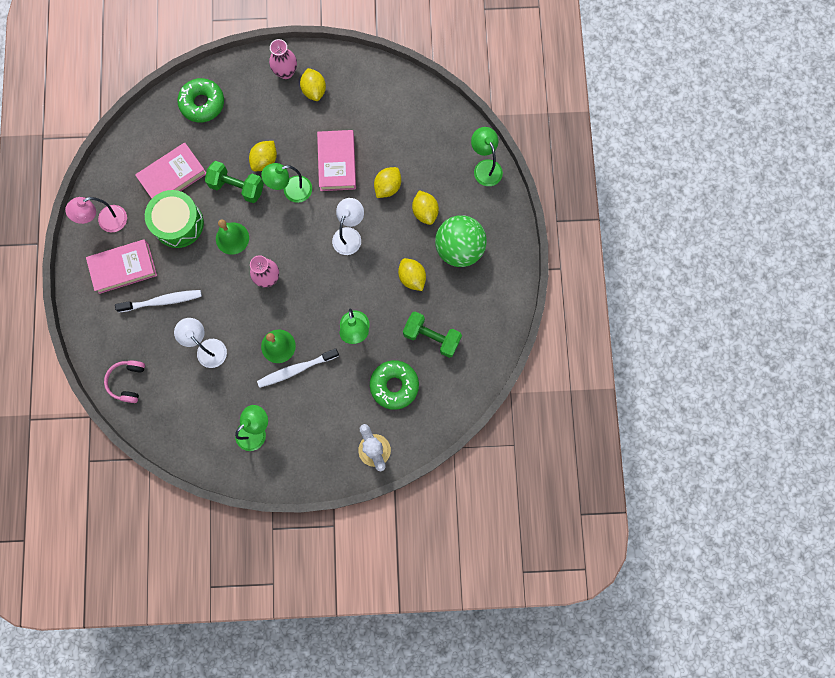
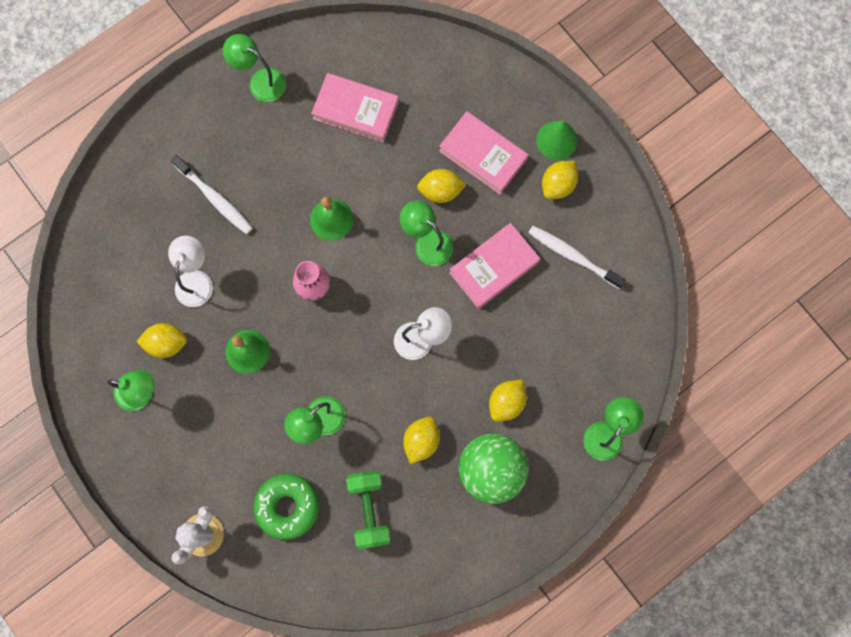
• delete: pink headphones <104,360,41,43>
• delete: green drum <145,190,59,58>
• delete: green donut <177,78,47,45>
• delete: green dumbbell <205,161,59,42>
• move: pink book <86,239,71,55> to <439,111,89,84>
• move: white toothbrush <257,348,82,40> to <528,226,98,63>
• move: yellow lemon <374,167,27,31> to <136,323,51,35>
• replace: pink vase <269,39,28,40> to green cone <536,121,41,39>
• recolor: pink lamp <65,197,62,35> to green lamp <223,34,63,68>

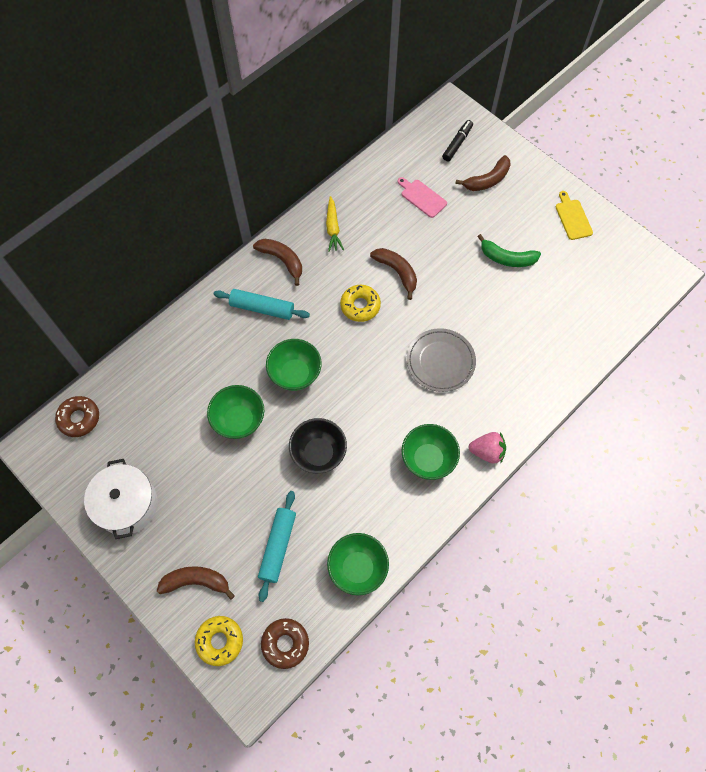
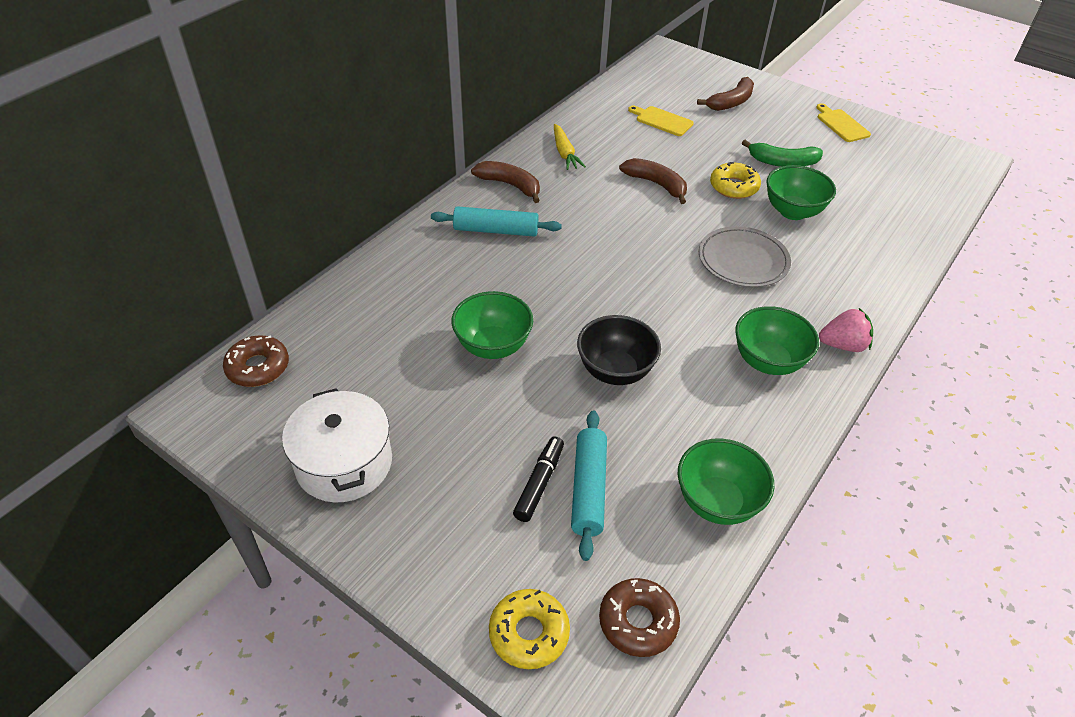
• delete: brown banana <157,566,78,34>
• move: green bowl <266,339,56,52> to <766,165,70,55>
• move: yellow donut <340,285,41,37> to <710,162,51,37>
• move: black marker <442,120,31,41> to <513,436,51,86>
• recolor: pink cutting board <397,177,50,41> to yellow cutting board <628,106,66,30>

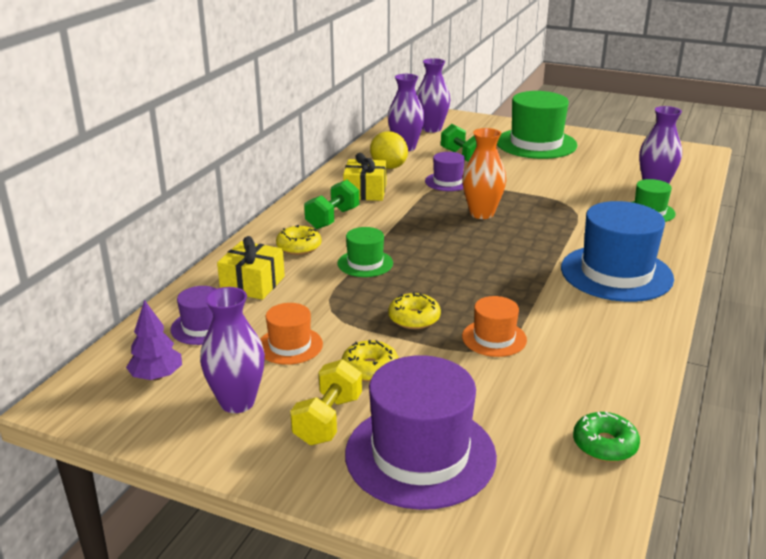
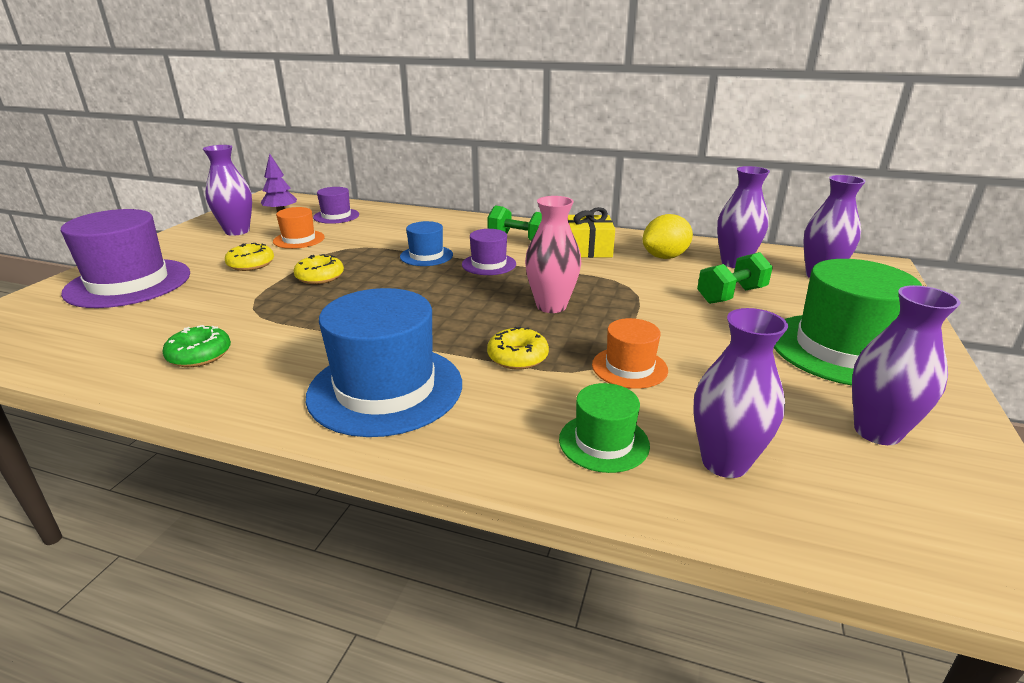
• delete: yellow gift <217,236,68,64>
• delete: yellow dumbbell <290,359,72,86>
• insert: purple vase <852,285,108,160>
• move: yellow donut <276,225,45,30> to <487,327,62,43>
• move: purple hat <425,152,40,39> to <462,229,54,46>
• move: orange hat <462,296,65,61> to <592,318,76,71>
• move: green donut <573,412,67,50> to <163,325,68,42>
• recolor: green hat <338,227,55,50> to blue hat <400,221,53,45>
• recolor: orange vase <462,128,44,91> to pink vase <525,196,56,117>

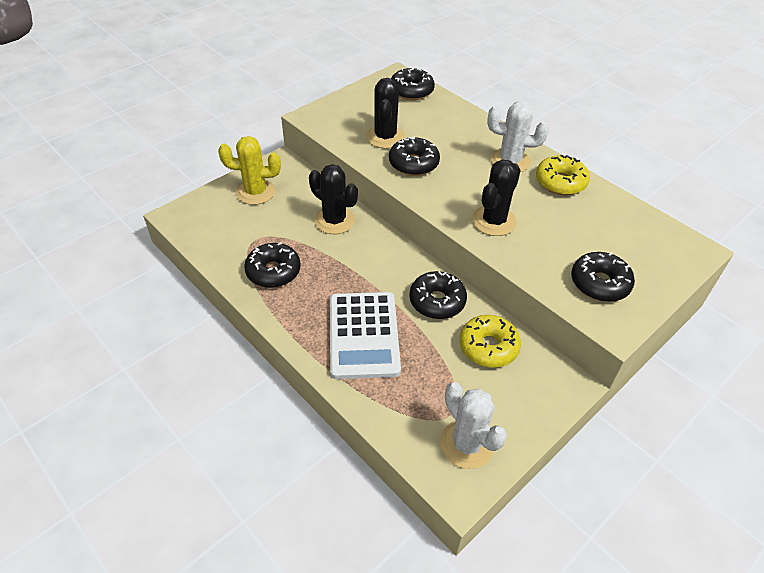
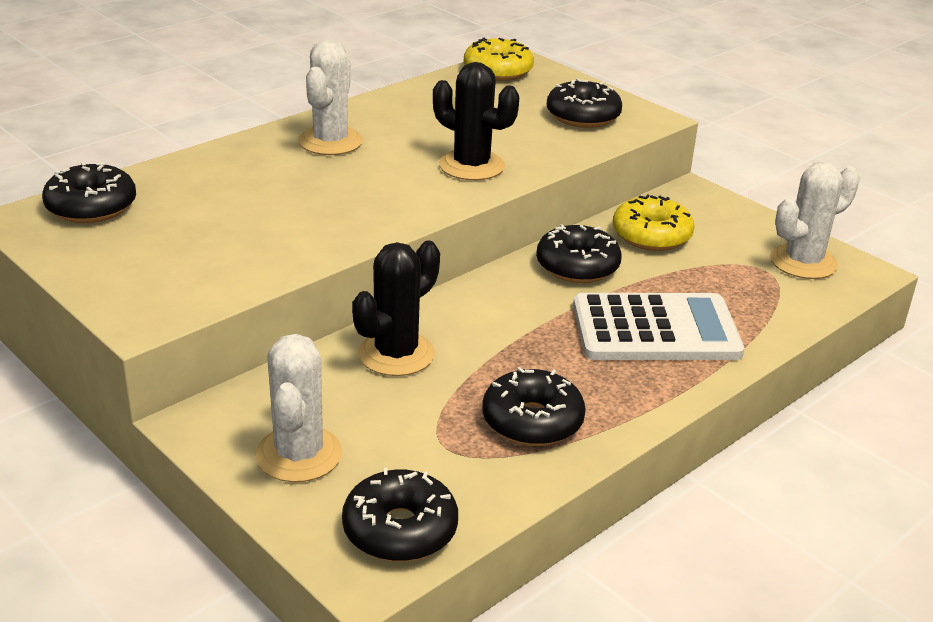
• delete: black cactus <366,78,39,71>
• move: black donut <389,136,51,40> to <342,468,116,94>
• move: yellow donut <536,155,54,40> to <464,38,70,43>
• recolor: yellow cactus <218,136,63,69> to white cactus <255,334,87,148>

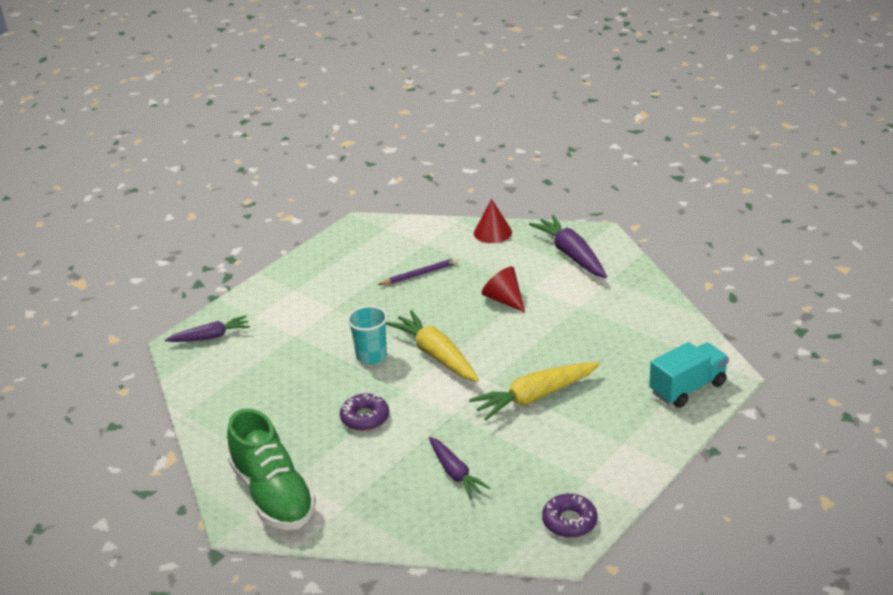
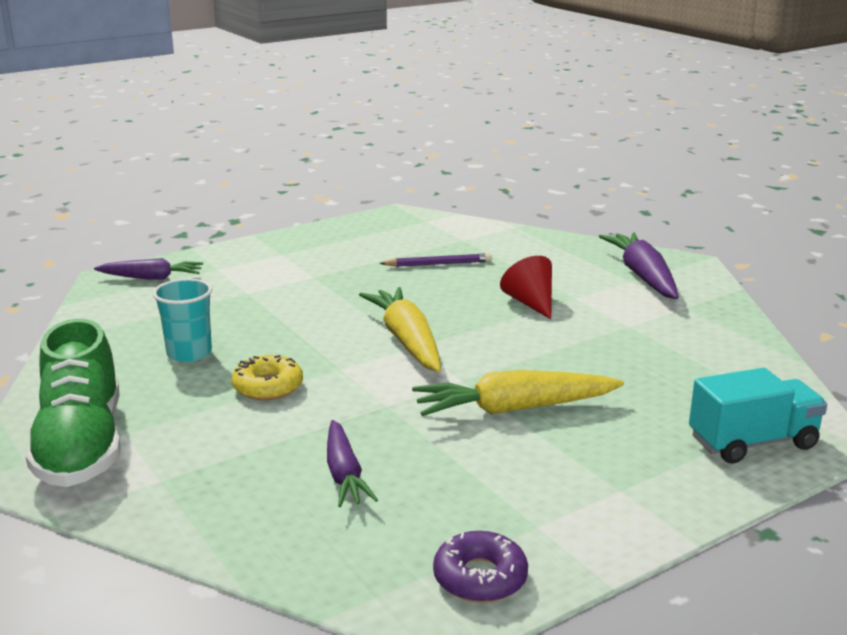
• delete: red cone <474,199,38,44>
• move: turquoise cup <347,306,41,59> to <153,278,59,84>
• recolor: purple donut <340,394,49,37> to yellow donut <232,355,71,45>

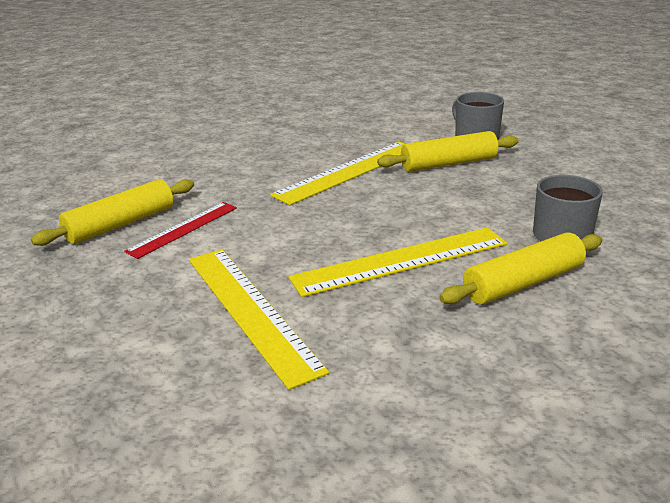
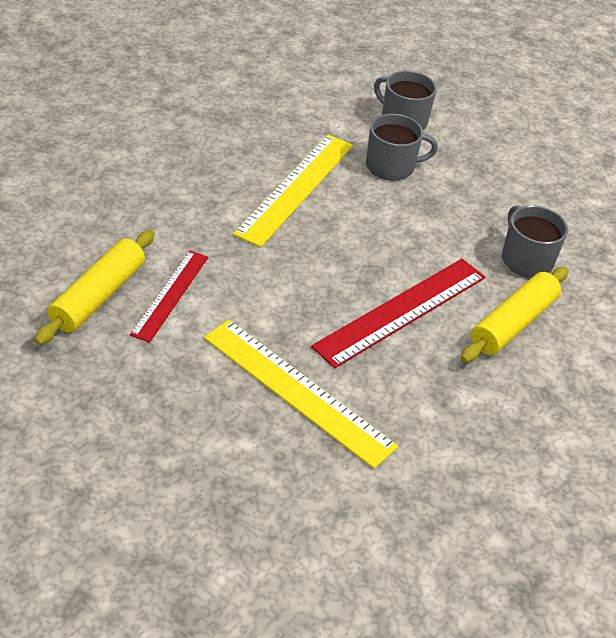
• replace: yellow rolling pin <377,131,142,41> to grey mug <366,114,72,67>
• recolor: yellow ruler <288,227,219,70> to red ruler <311,259,174,109>

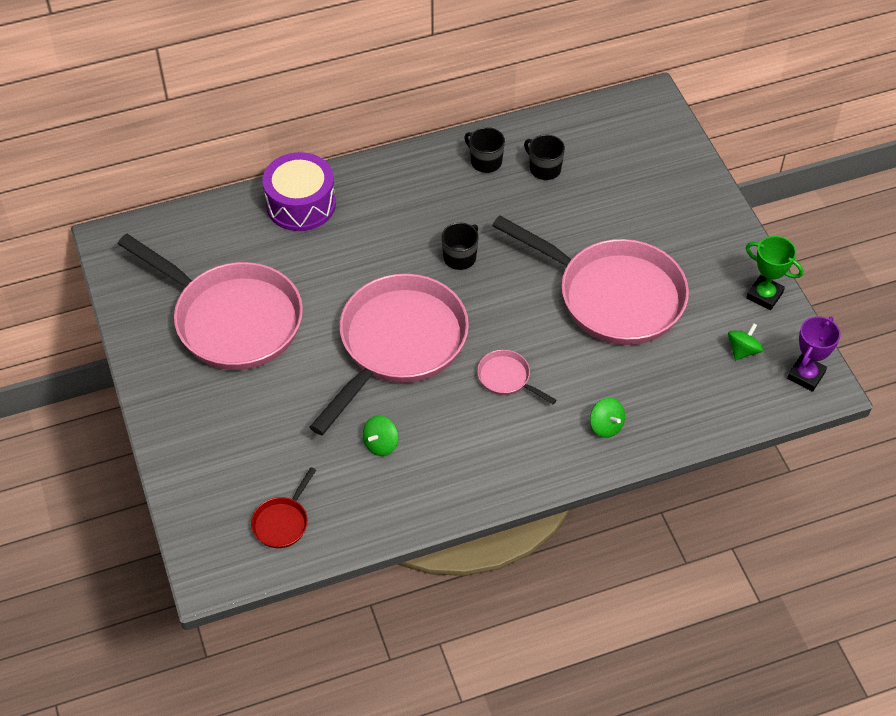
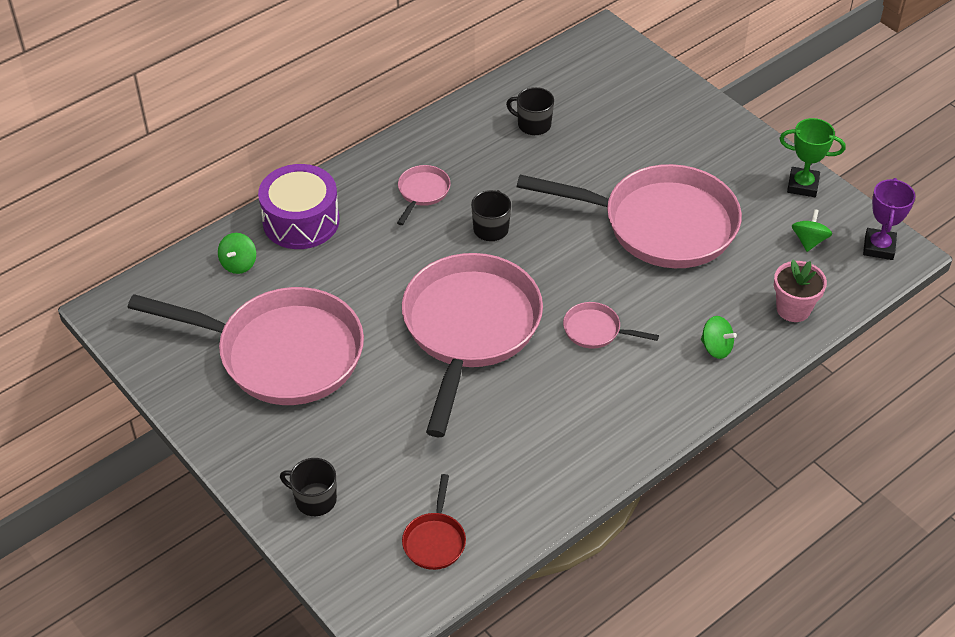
• insert: pink pan <397,165,54,60>
• insert: pink flower pot <774,259,53,63>
• move: green spinning top <363,416,36,40> to <218,233,38,41>
• move: black mug <464,127,41,46> to <280,458,57,58>

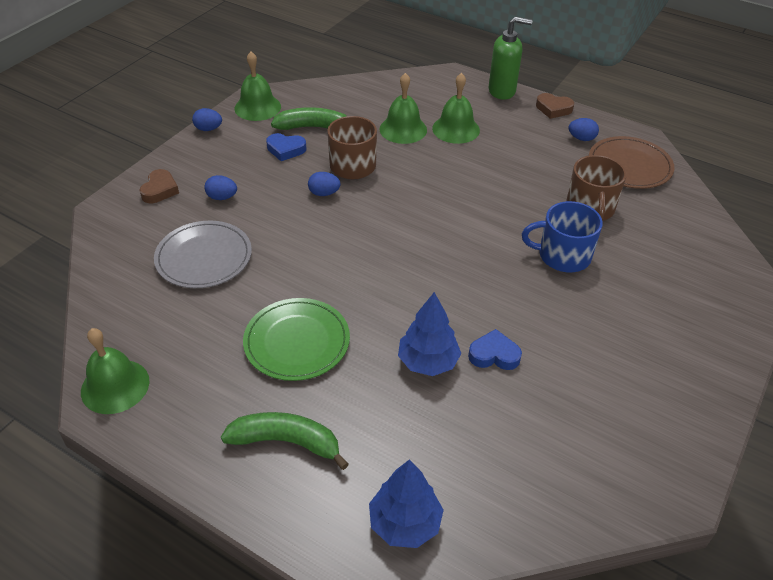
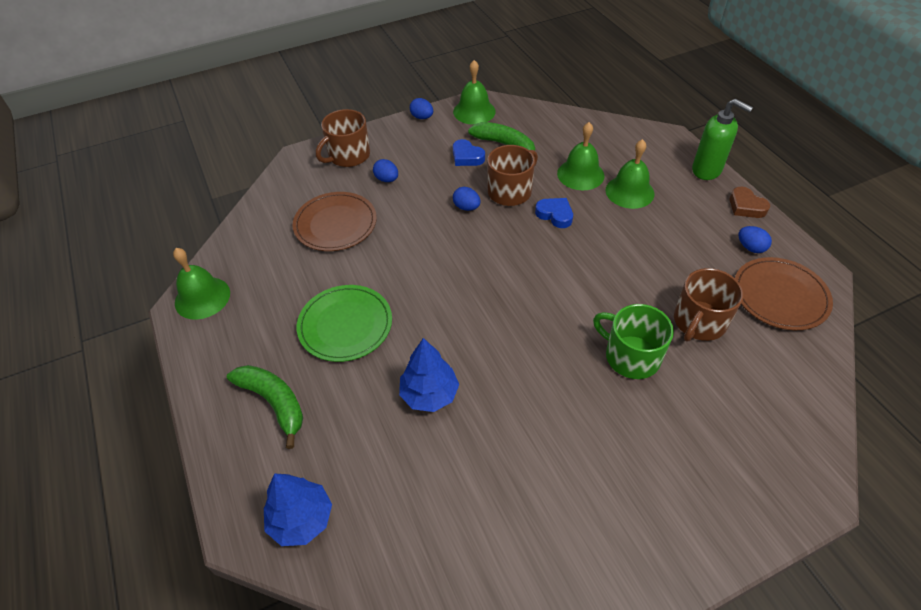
• move: blue heart <468,329,54,41> to <535,198,38,30>
• replace: brown heart <139,169,40,34> to brown mug <316,109,54,58>
• recolor: grey plate <154,221,98,67> to brown plate <293,192,84,59>
• recolor: blue mug <522,201,81,71> to green mug <593,304,81,75>

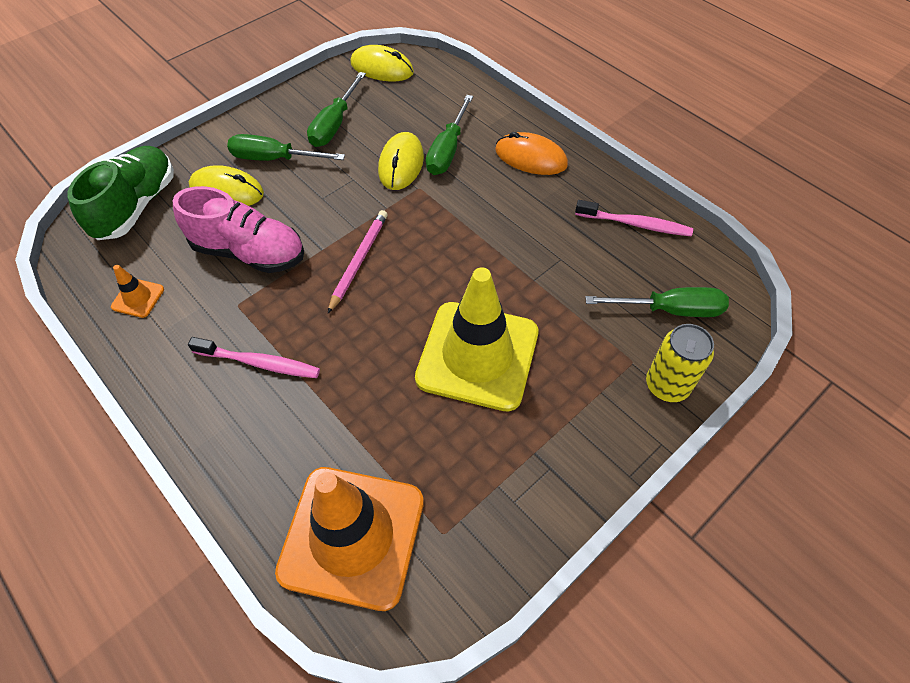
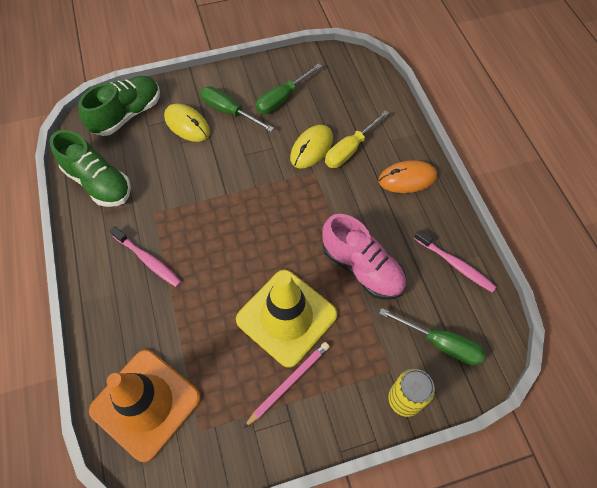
• delete: yellow mouse <350,45,64,36>
• move: pink shoe <172,186,132,87> to <322,214,84,86>
• move: pink pencil <328,210,60,103> to <244,342,86,86>
• replace: orange traffic cone <111,265,53,53> to green shoe <50,130,81,77>
• recolor: green screwdriver <426,95,47,80> to yellow screwdriver <325,110,64,58>
• rotate: orange mouse <495,132,73,43> = <379,160,58,33> 60 degrees counterclockwise

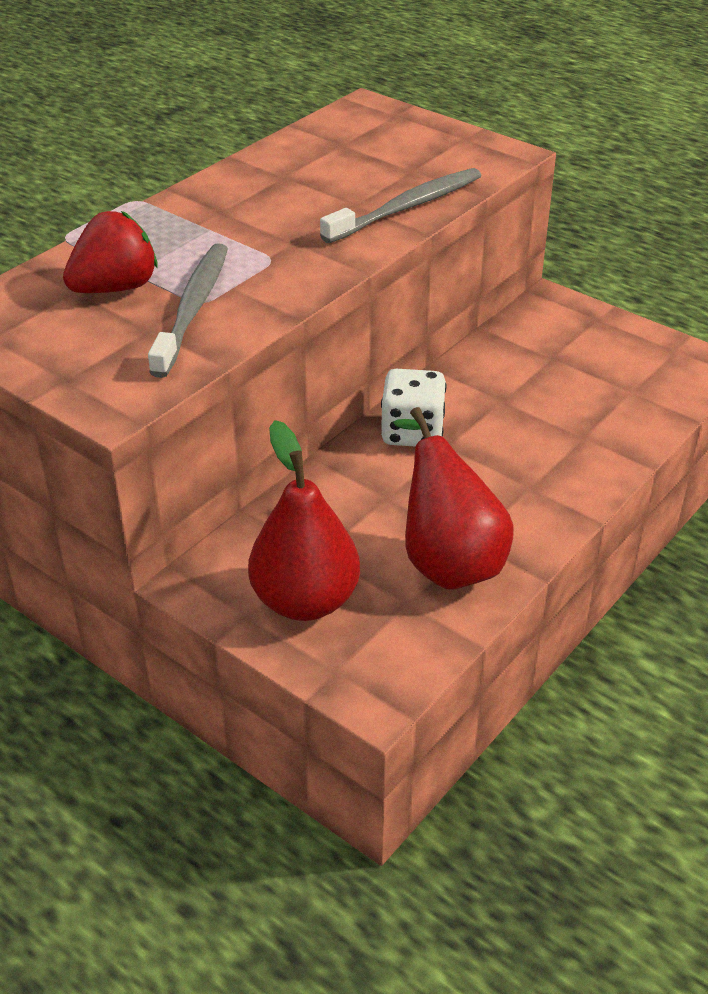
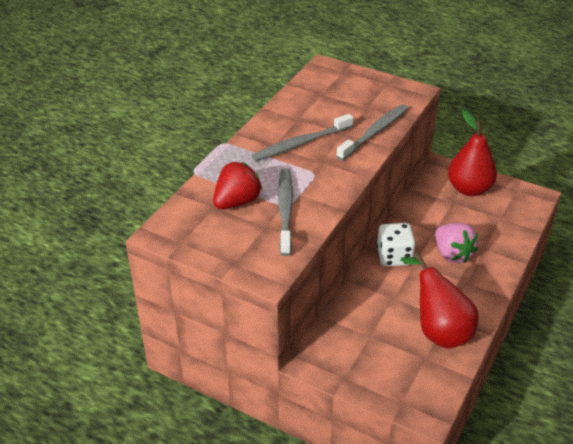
• insert: grey toothbrush <251,114,102,47>
• insert: pink strawberry <435,223,43,40>
• move: red pear <248,420,112,201> to <448,110,49,86>

